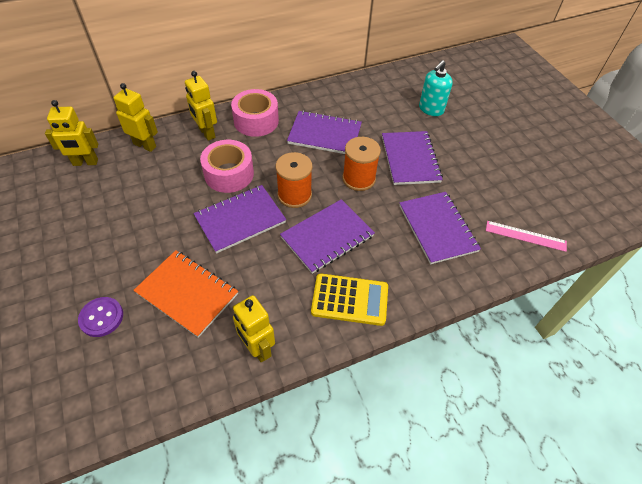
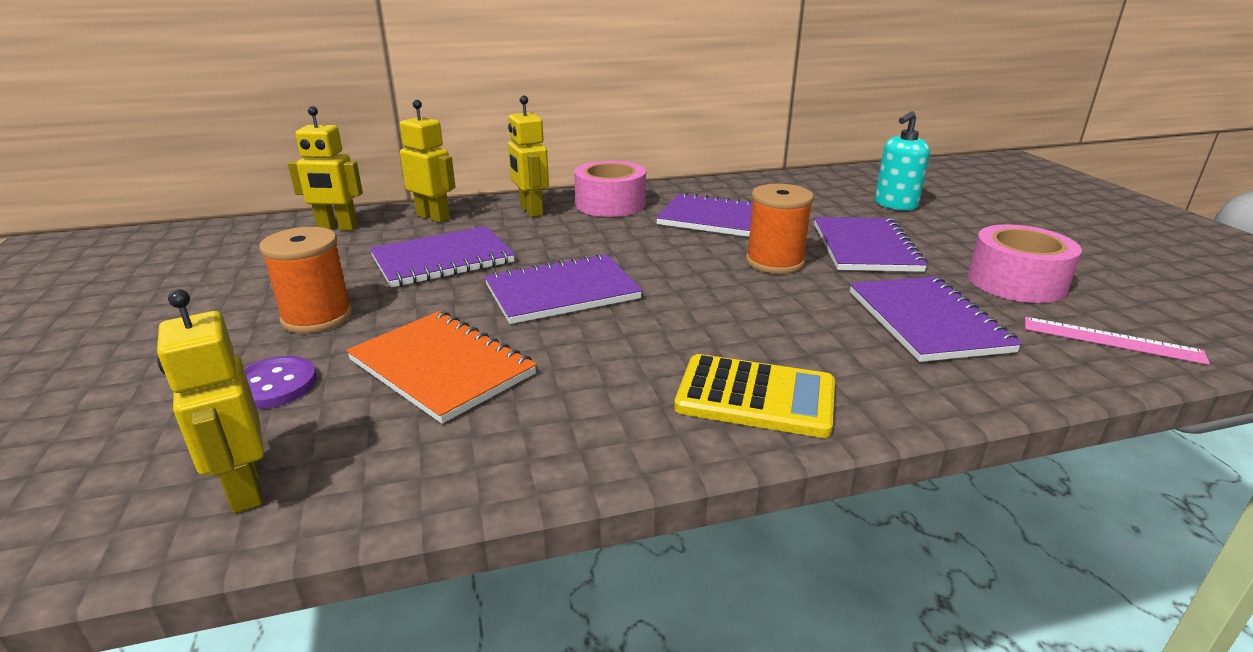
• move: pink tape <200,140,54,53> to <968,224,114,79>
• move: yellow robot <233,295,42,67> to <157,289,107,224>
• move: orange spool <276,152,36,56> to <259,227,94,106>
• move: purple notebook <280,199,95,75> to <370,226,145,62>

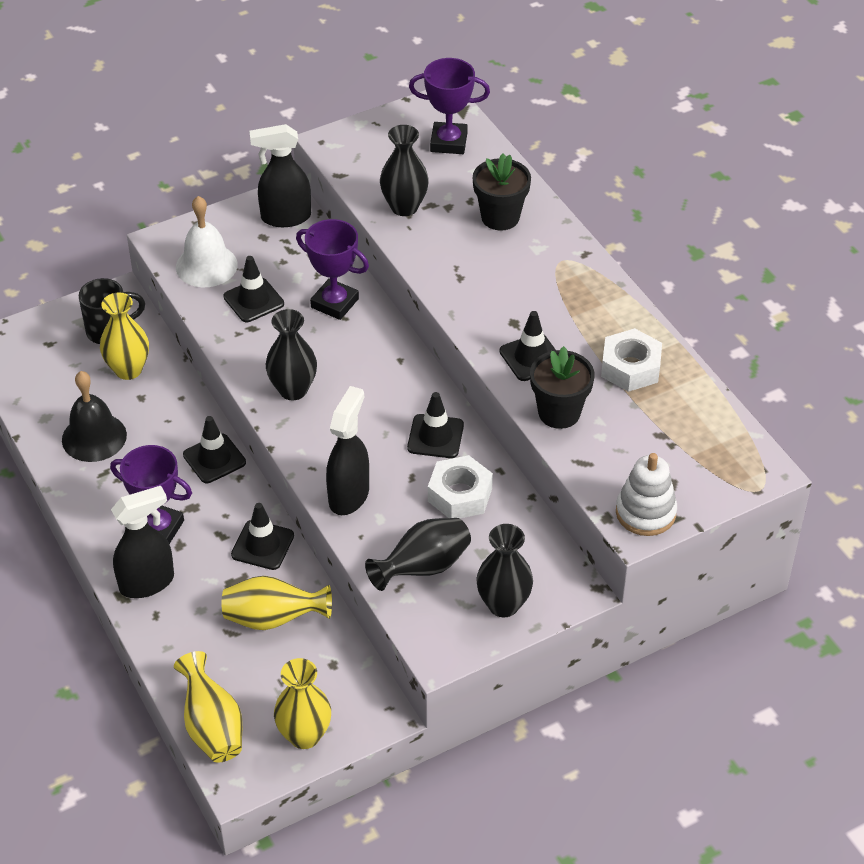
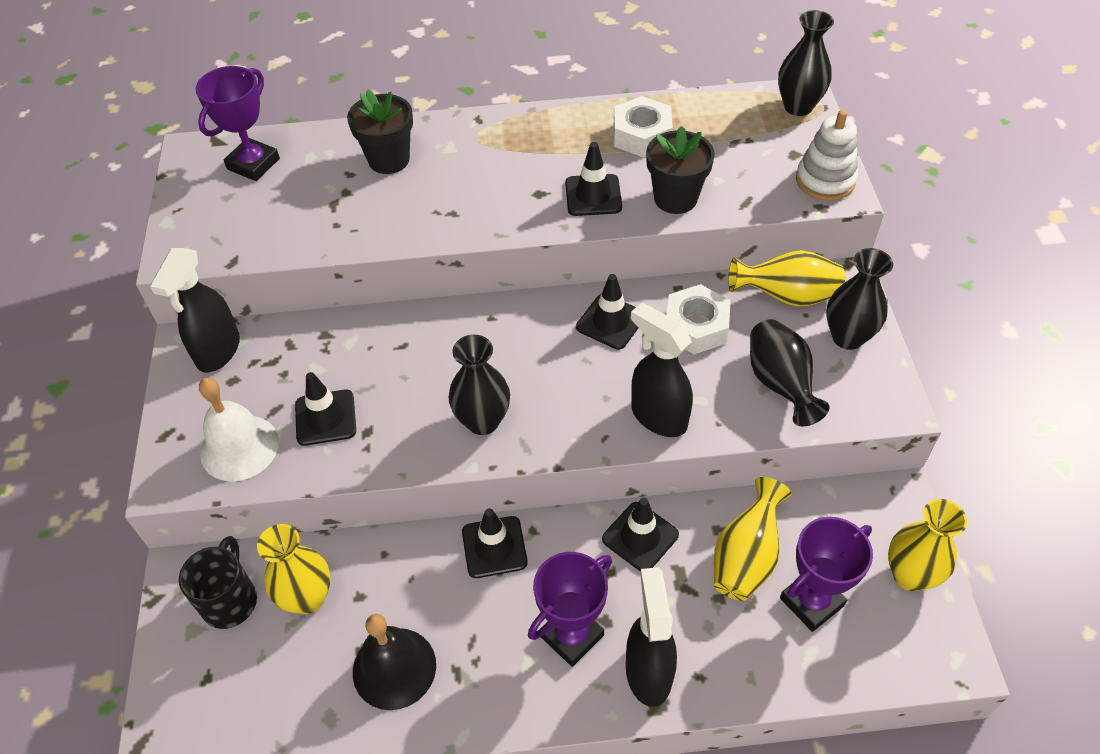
• move: yellow vase <174,651,68,112> to <728,250,117,57>
• move: purple trophy <296,219,73,101> to <780,517,93,115>
• move: black vase <380,125,49,91> to <778,10,56,106>

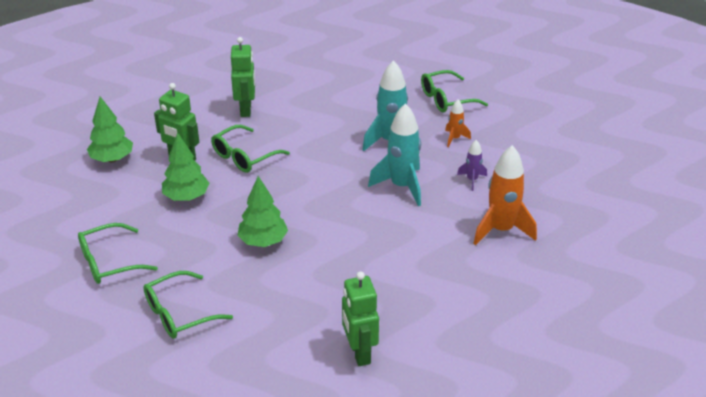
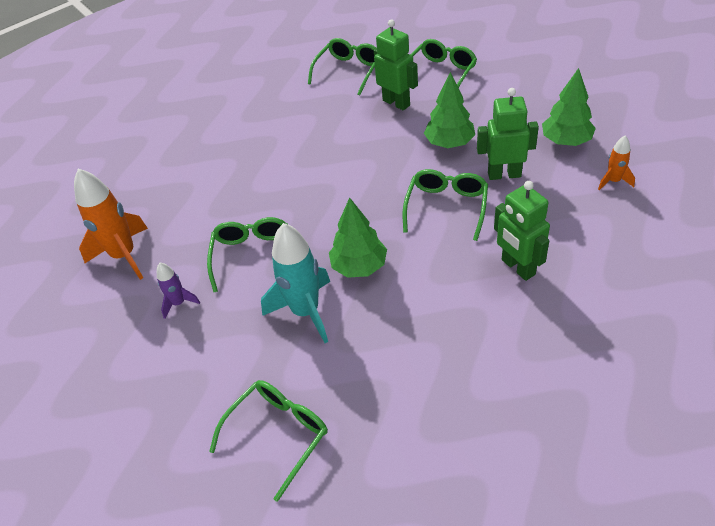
• move: green tree <237,176,51,71> to <329,197,58,81>
• move: green robot <342,271,37,95> to <374,19,44,91>
• move: orange rocket <445,100,26,47> to <598,136,37,54>
• replace: turquoise rocket <368,103,53,103> to green glasses <207,217,80,75>

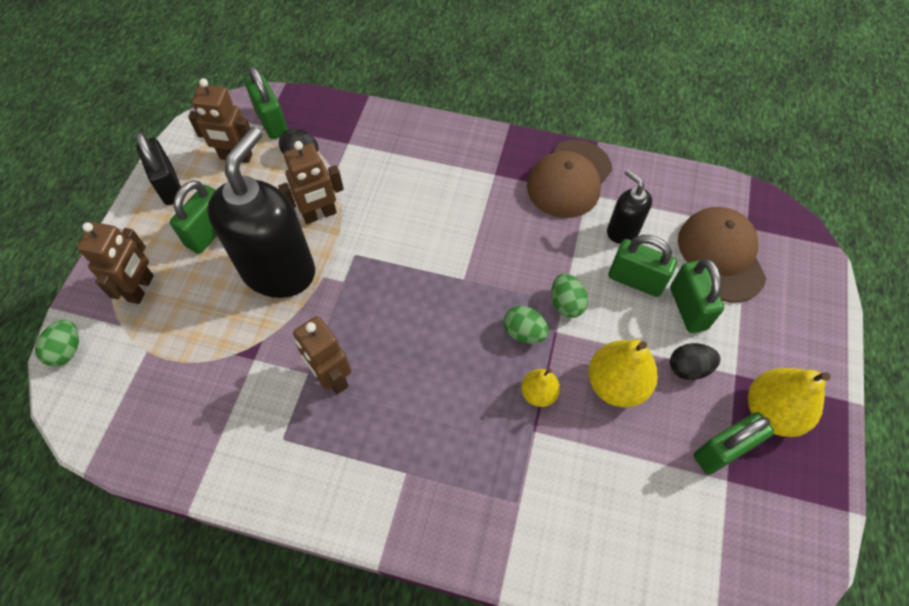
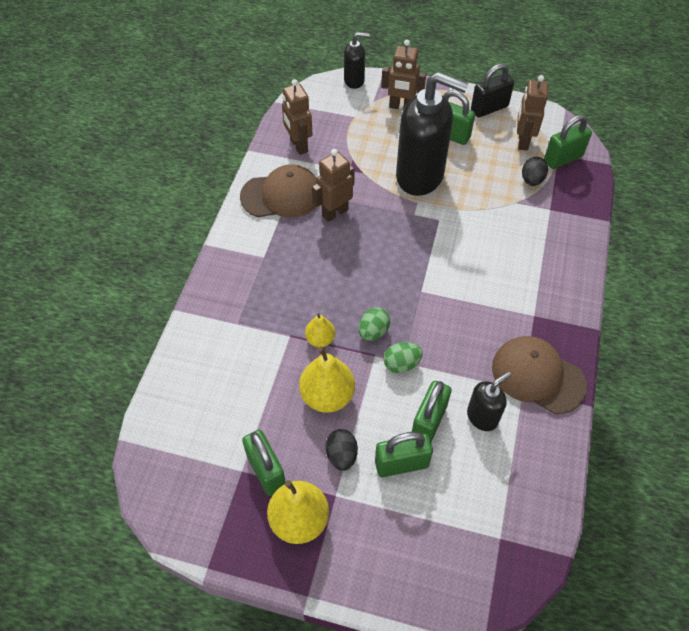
• move: brown robot <278,141,66,83> to <282,79,31,76>
• move: brown cap <678,207,88,95> to <240,164,76,53>
• replace: green egg <35,320,44,47> to black soap dispenser <344,32,26,57>

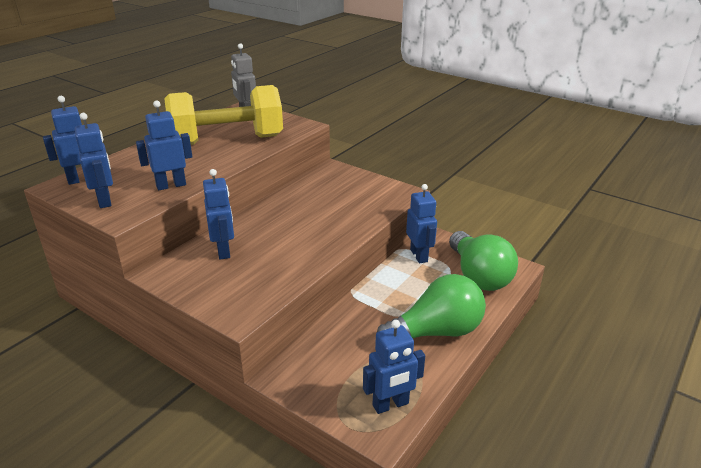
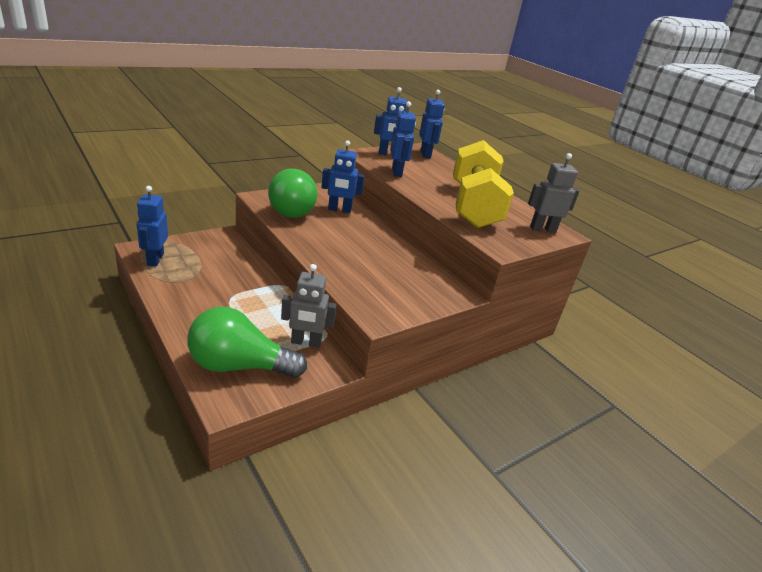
• move: green light bulb <377,274,109,64> to <268,169,49,49>
• recolor: blue robot <406,184,31,79> to grey robot <281,264,56,84>

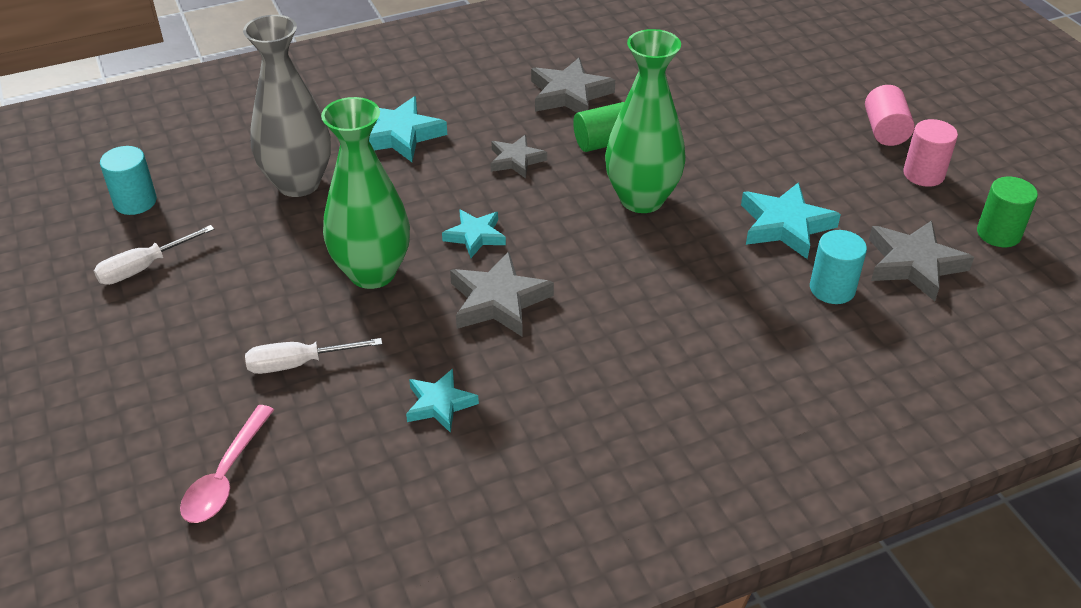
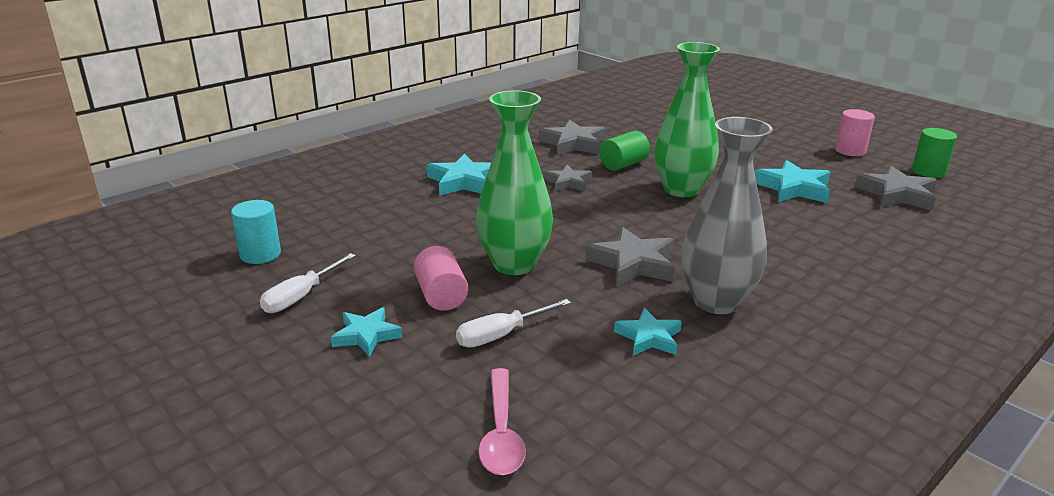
• delete: turquoise cylinder <810,230,57,74>
• move: grey vase <243,15,88,182> to <682,117,91,197>
• move: turquoise star <442,210,64,48> to <331,307,71,50>
• move: pink cylinder <865,85,50,61> to <414,246,54,65>

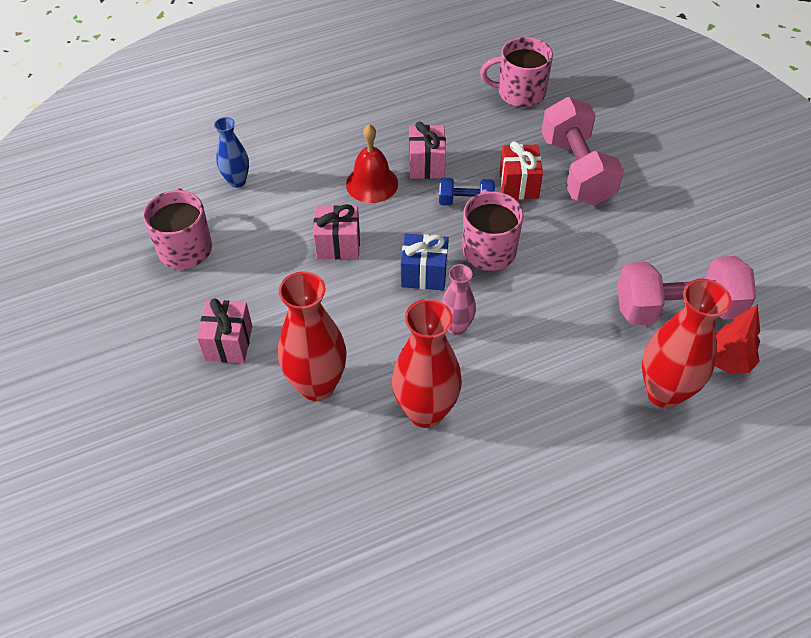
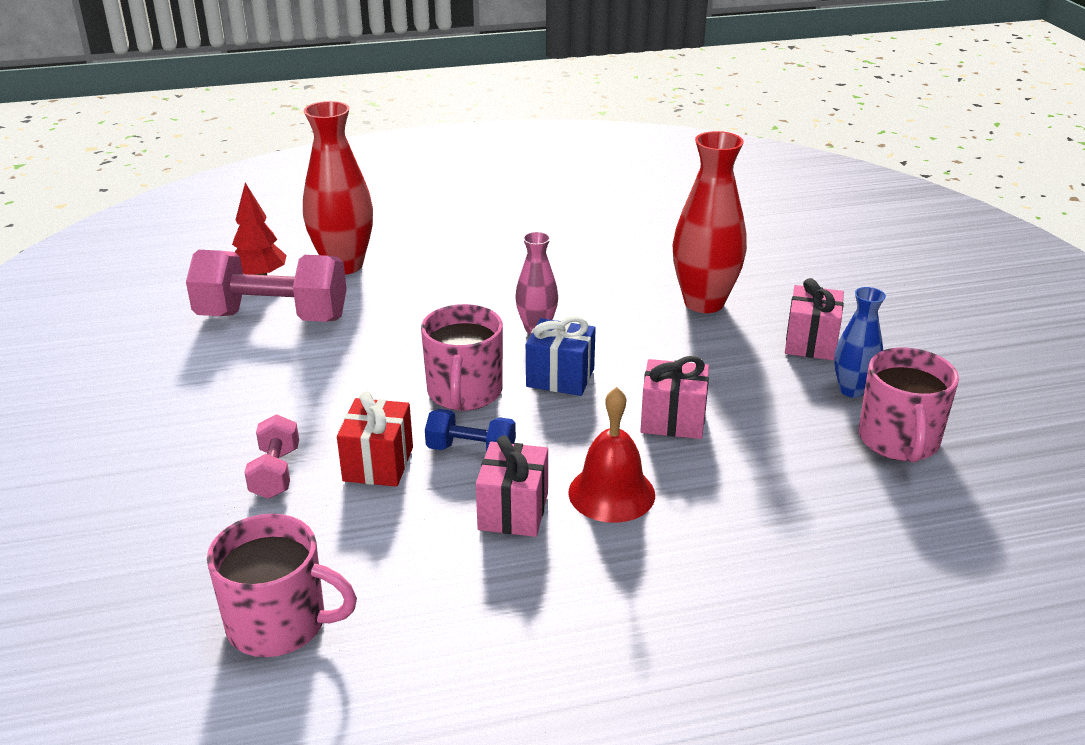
• delete: red vase <392,299,70,129>
• move: blue vase <214,117,35,71> to <834,287,52,111>
• resize: pink dumbbell <541,97,83,108> = <244,414,55,85> x0.50

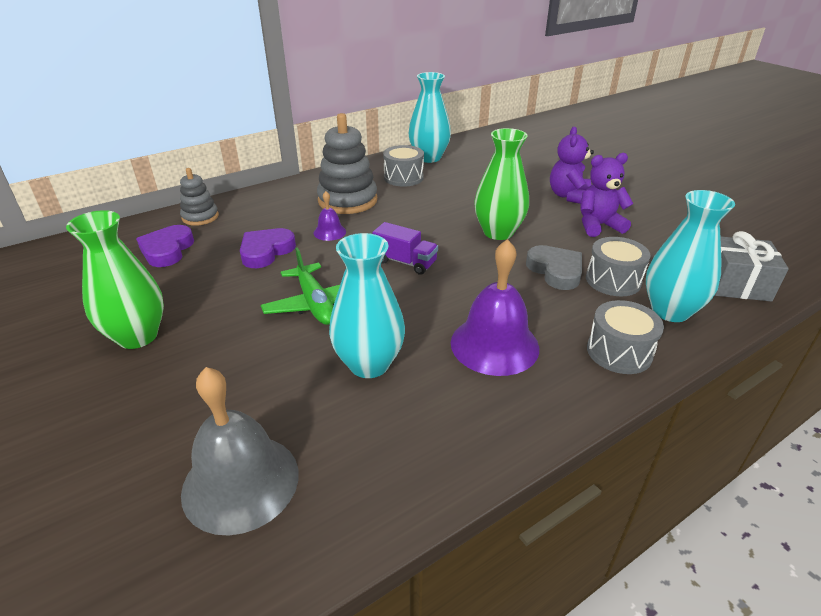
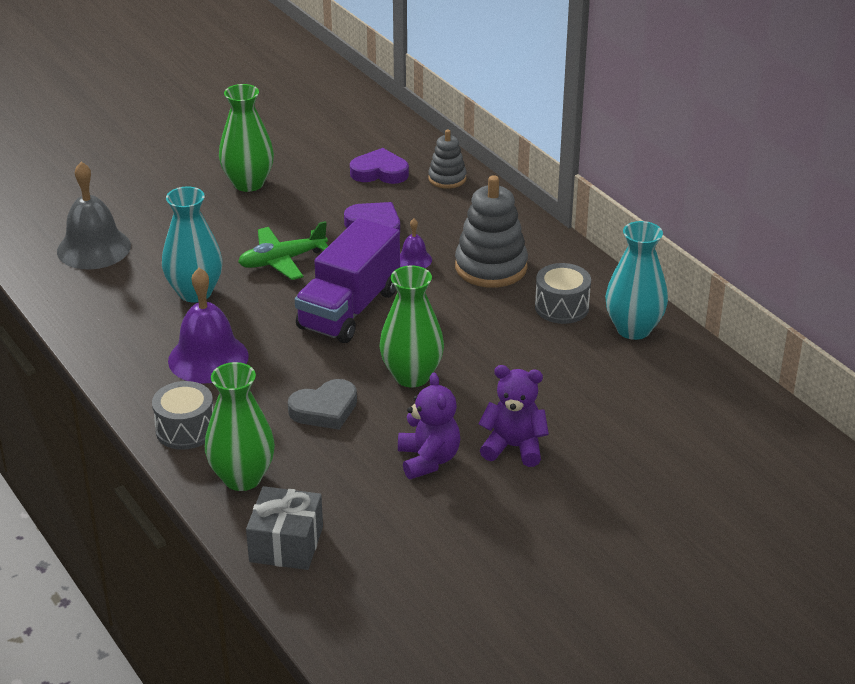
• delete: grey drum <586,237,65,59>
• recolor: turquoise vase <646,190,89,132> to green vase <205,362,70,129>
• resize: purple truck <372,222,66,53> = <295,218,105,125> x1.94

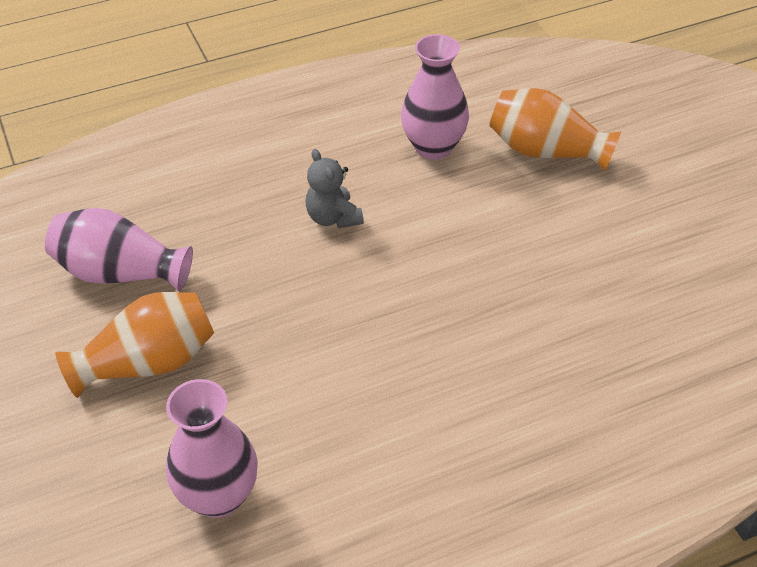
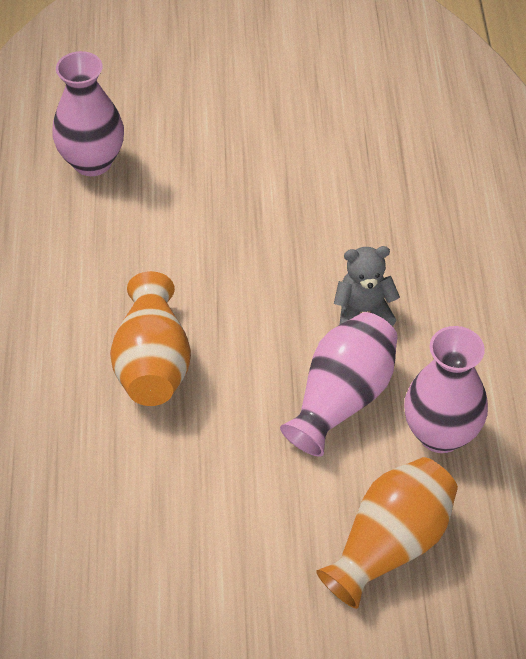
• move: pink vase <45,208,148,83> to <280,312,117,145>
• move: orange vase <55,292,159,106> to <110,271,81,135>

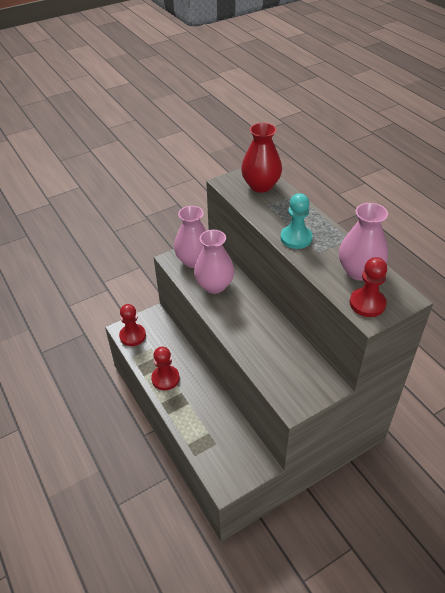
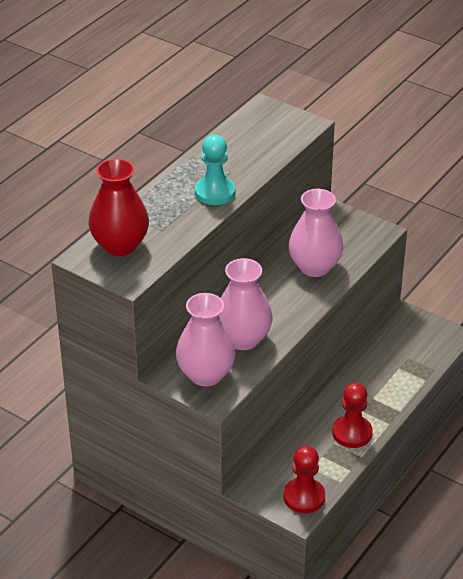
• delete: red pawn <350,257,37,60>
• move: pink vase <339,203,49,78> to <288,189,56,88>

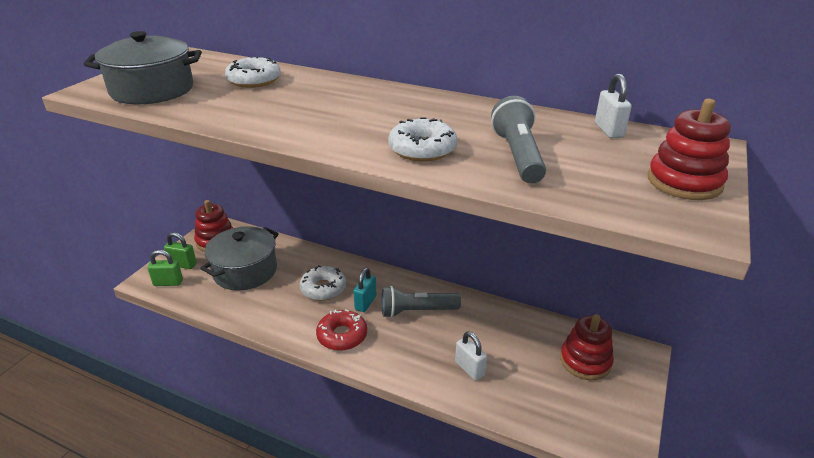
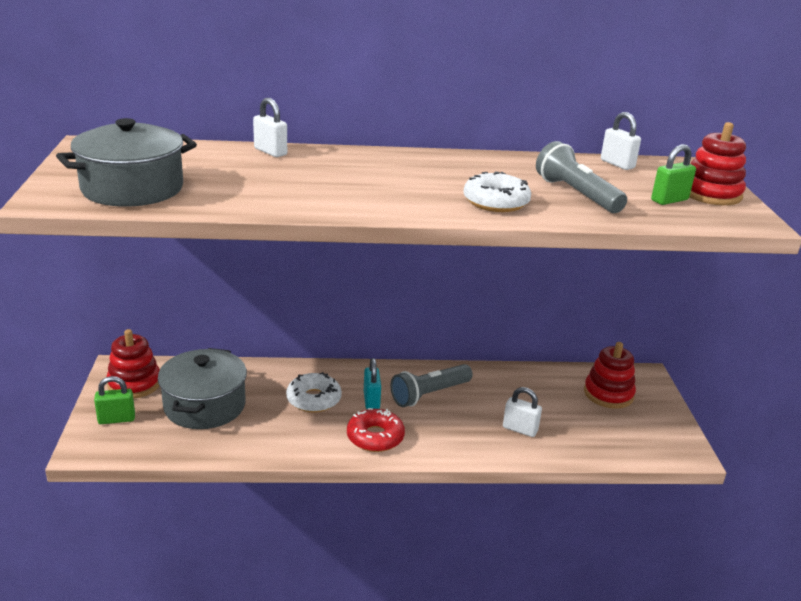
• delete: white donut <225,56,56,32>
• insert: white padlock <253,98,34,59>
• move: green padlock <147,250,36,36> to <651,144,45,61>

